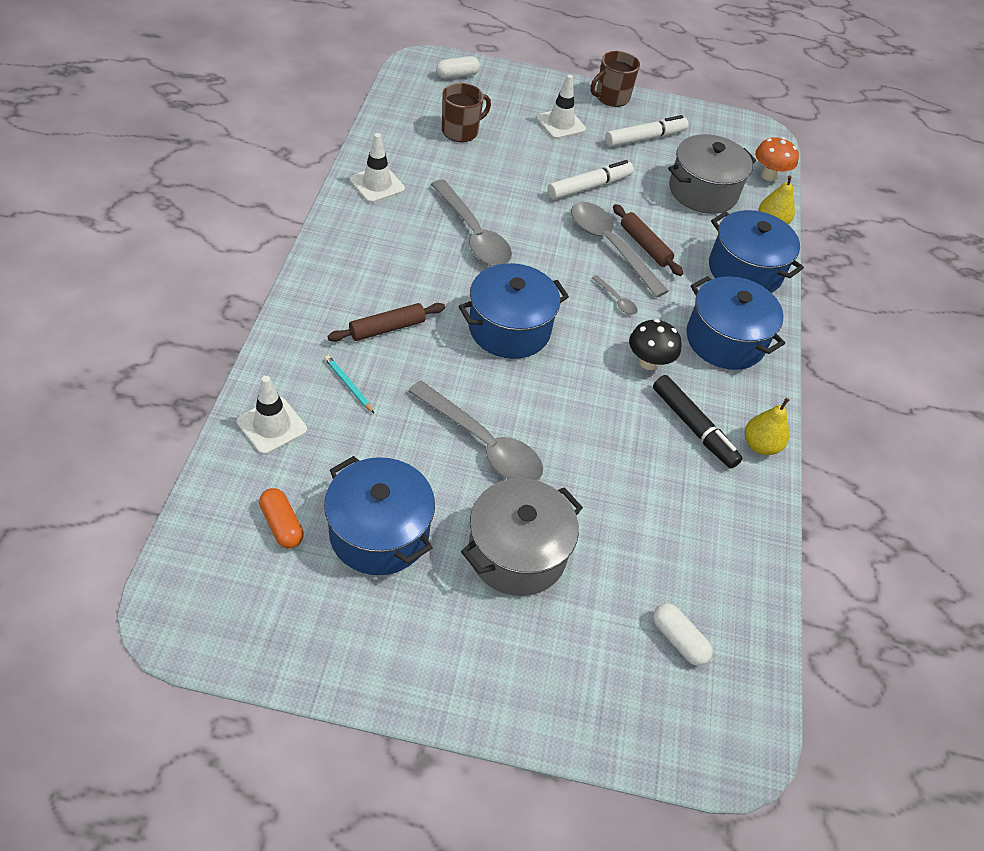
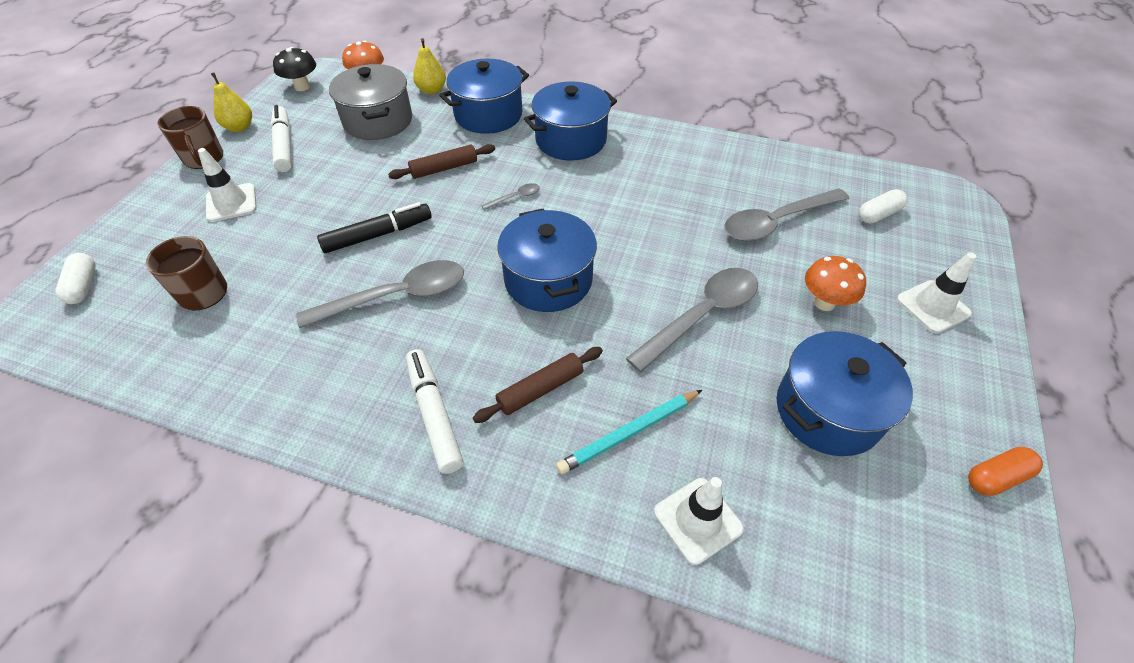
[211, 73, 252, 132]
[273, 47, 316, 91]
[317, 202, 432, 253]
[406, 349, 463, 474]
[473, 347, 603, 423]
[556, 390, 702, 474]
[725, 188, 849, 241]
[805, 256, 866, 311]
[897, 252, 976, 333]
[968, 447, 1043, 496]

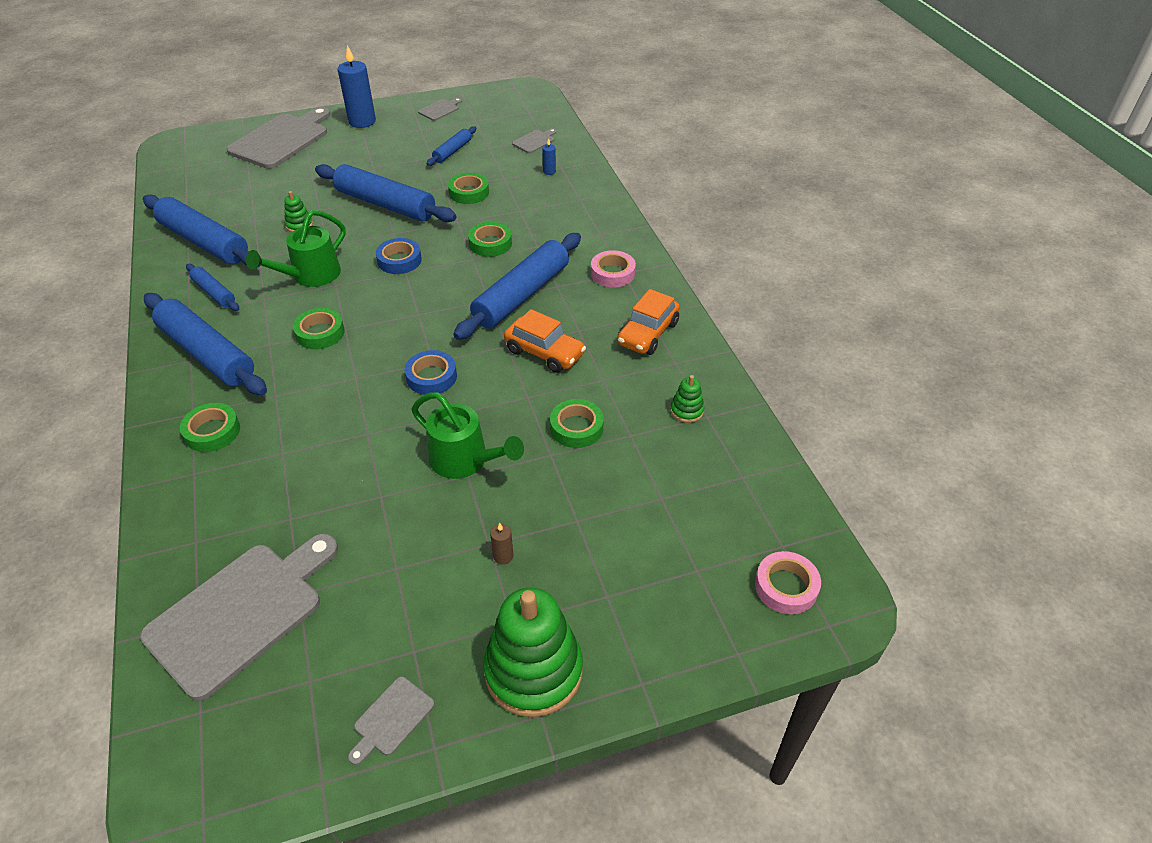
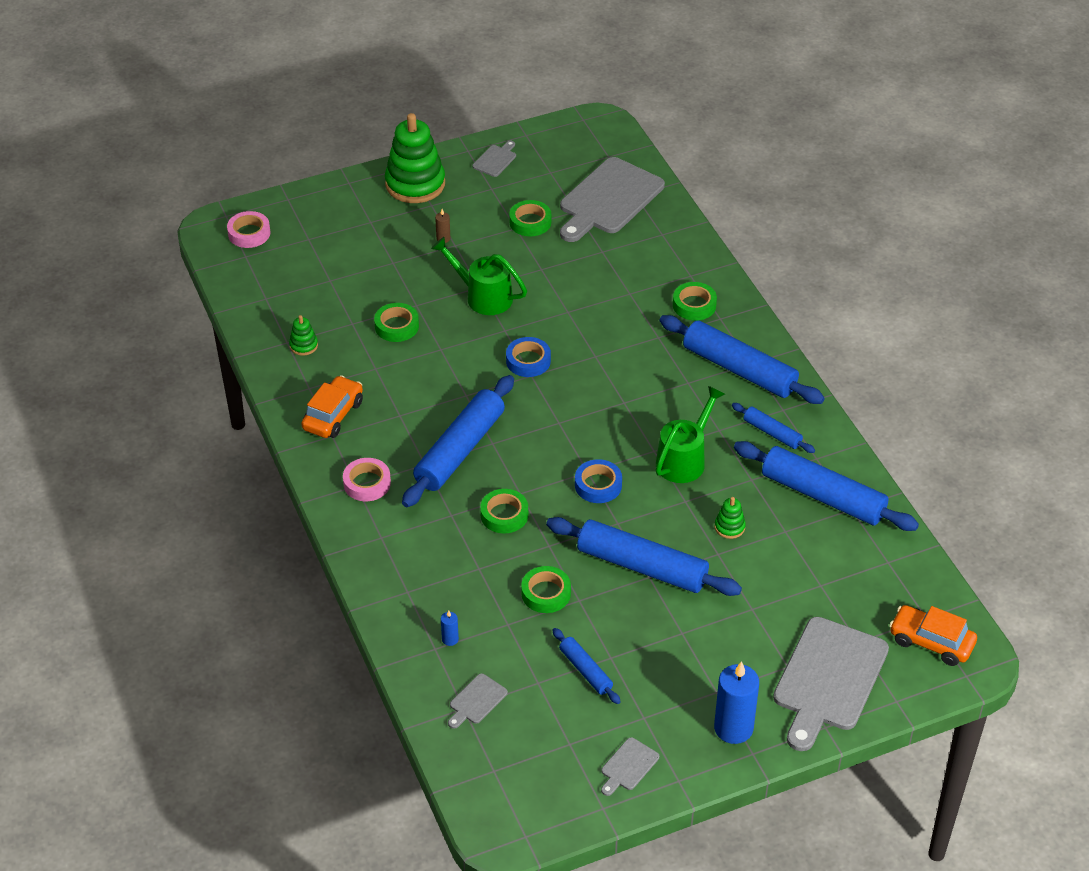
[509, 200, 551, 236]
[552, 628, 621, 704]
[889, 605, 977, 666]

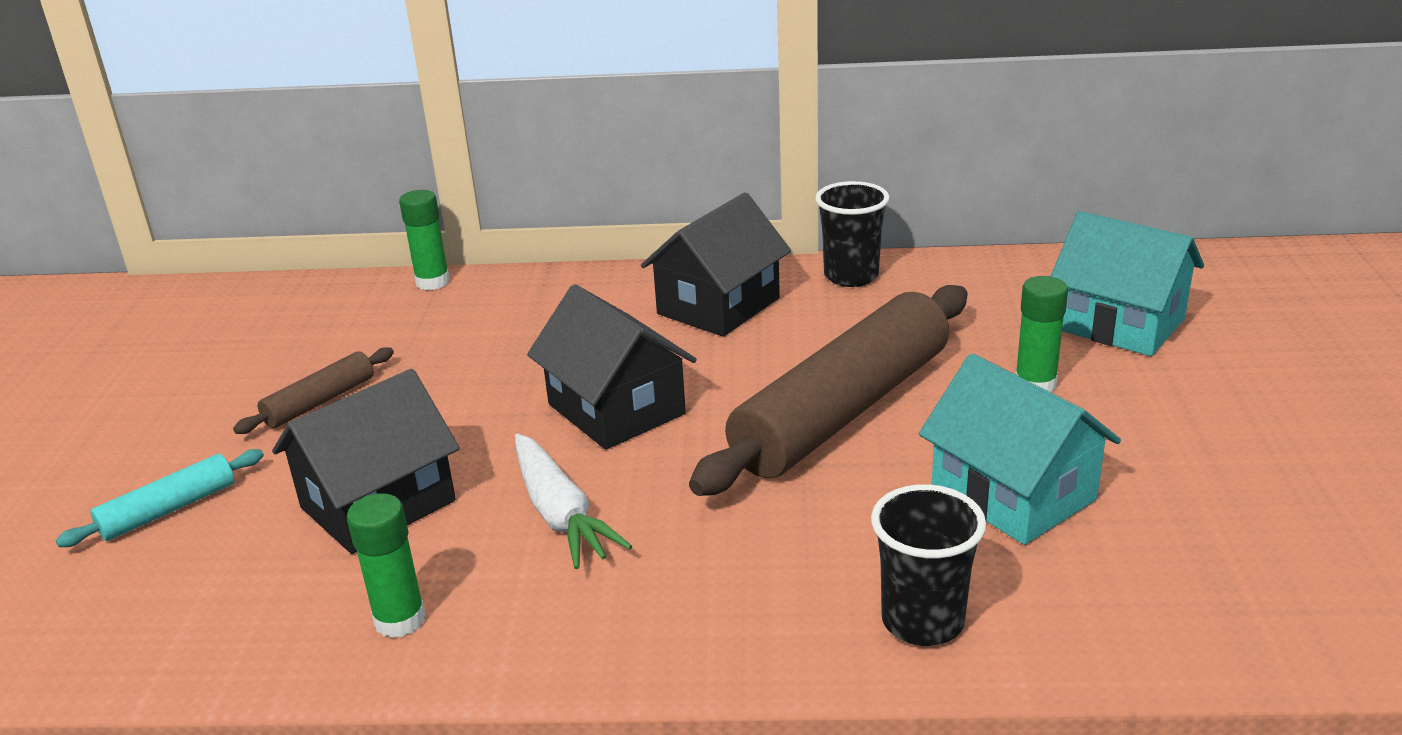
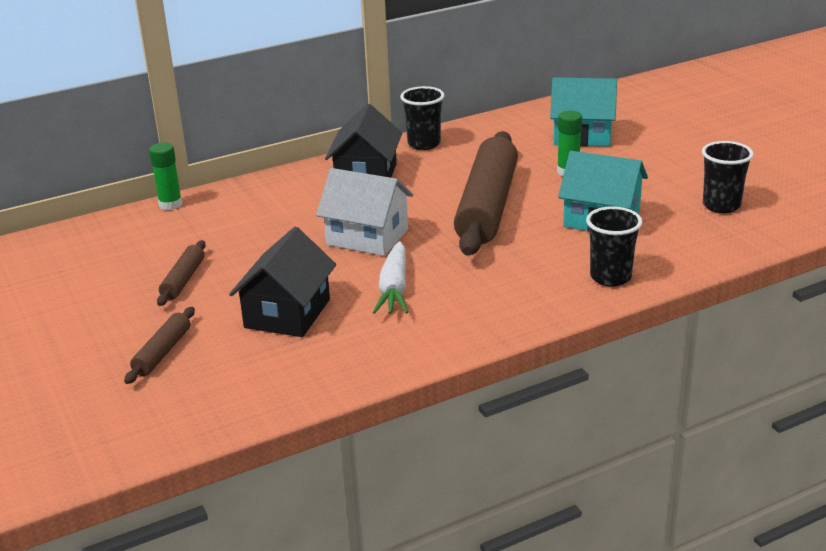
[124, 307, 195, 384]
[316, 168, 413, 256]
[373, 241, 408, 314]
[702, 141, 754, 213]
[347, 493, 426, 638] (first image)

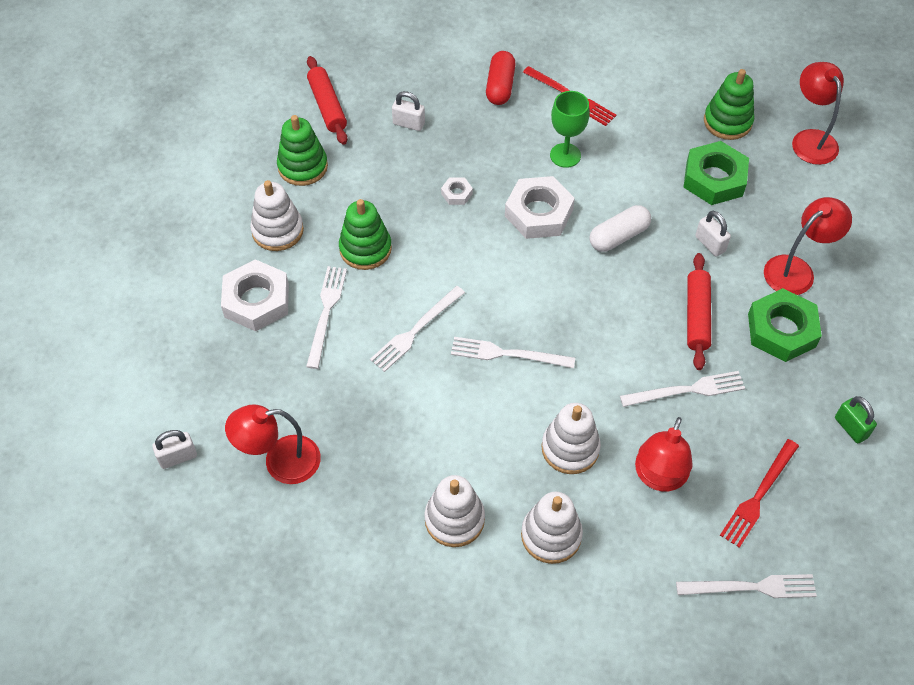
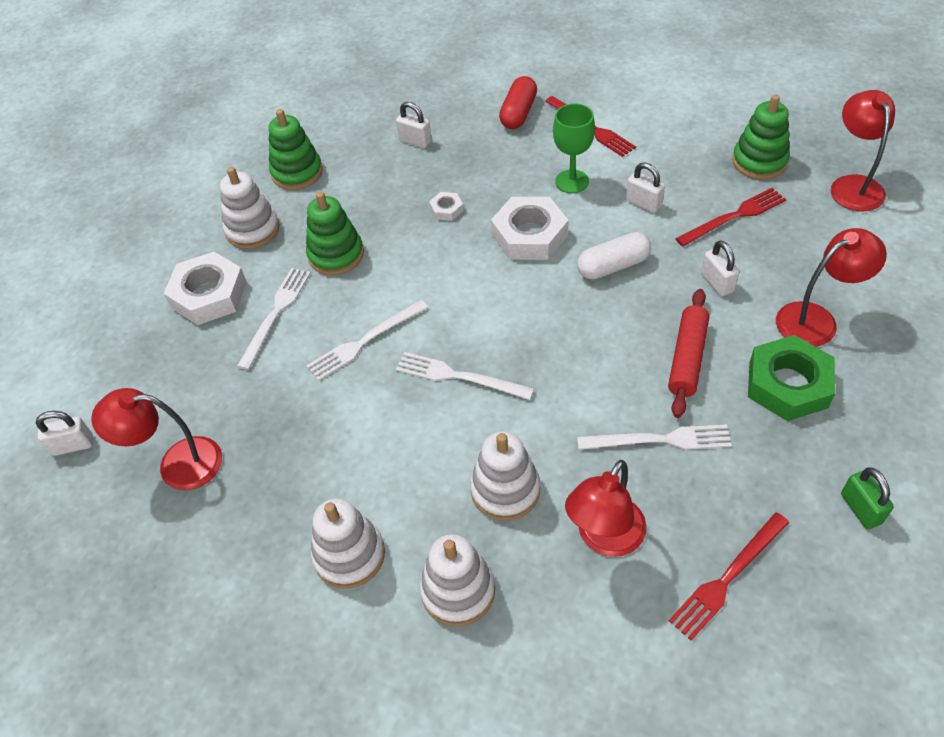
[626, 162, 665, 213]
[675, 188, 786, 246]
[307, 56, 348, 145] (first image)
[676, 574, 817, 598] (first image)

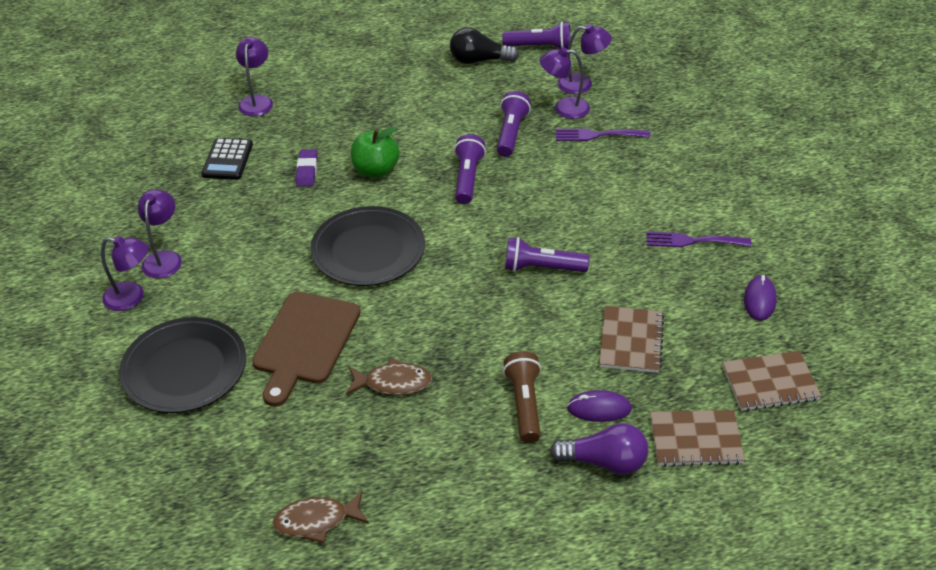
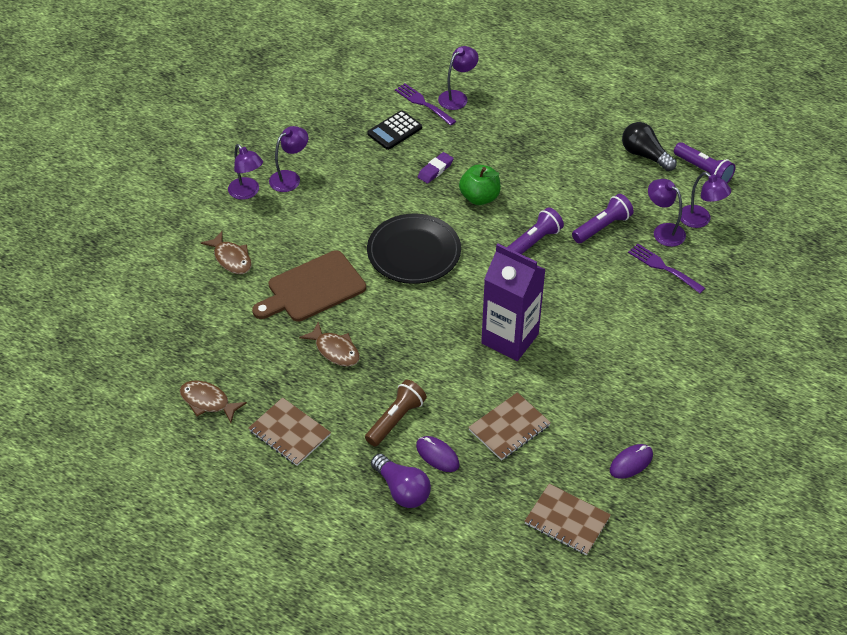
[201, 231, 252, 274]
[249, 397, 331, 466]
[395, 83, 456, 126]
[481, 244, 546, 361]

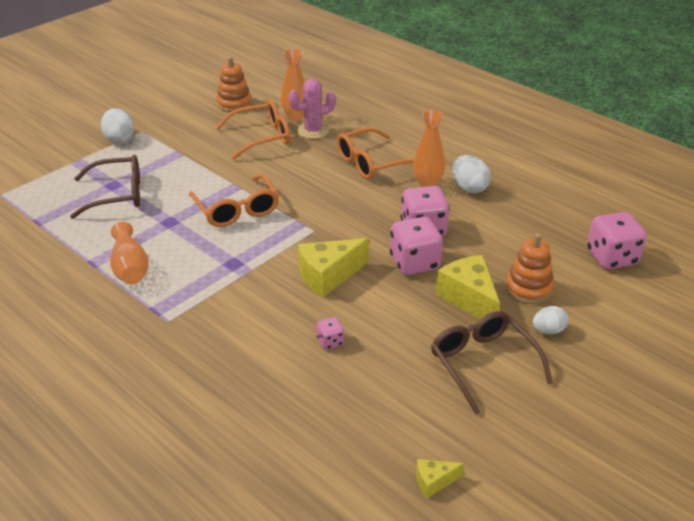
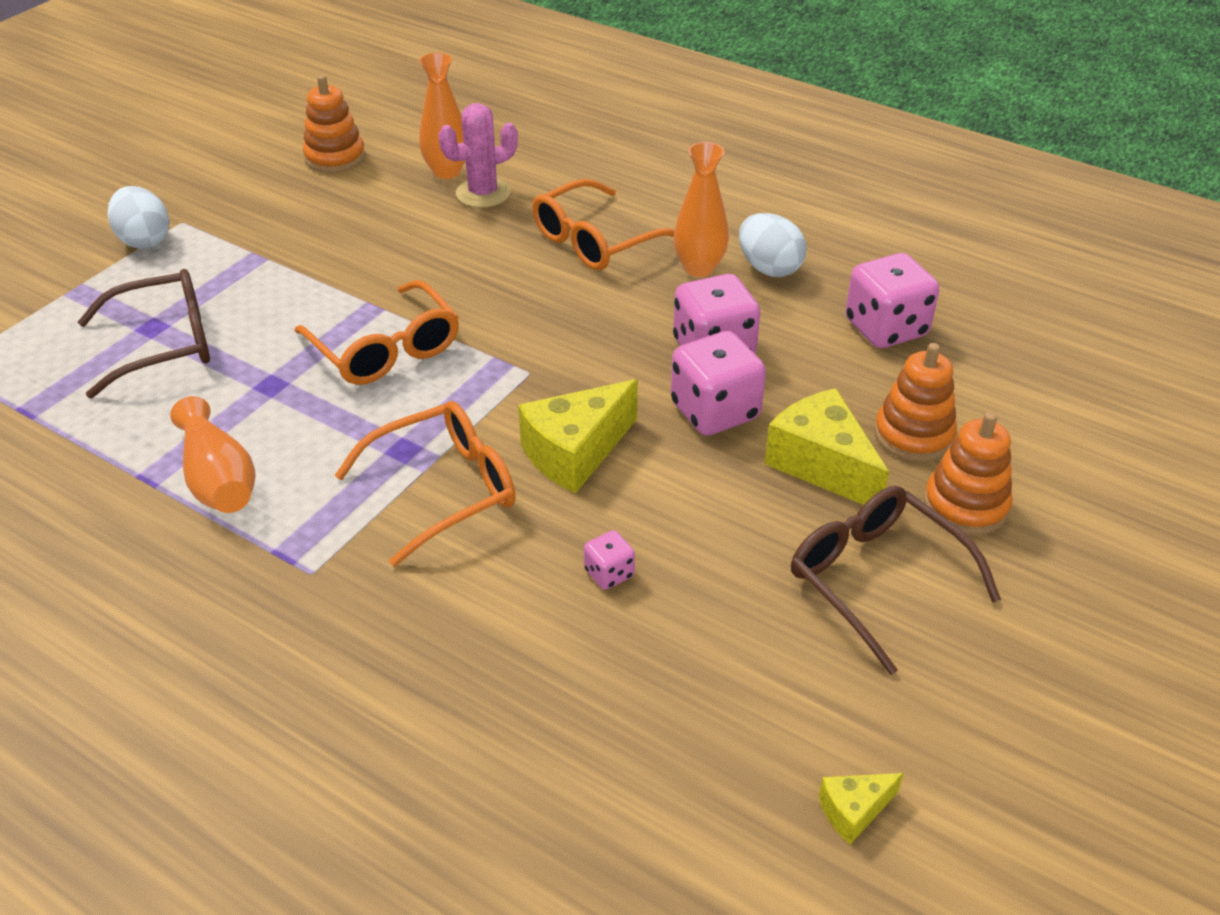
[334, 401, 516, 567]
[845, 253, 939, 348]
[924, 412, 1012, 535]

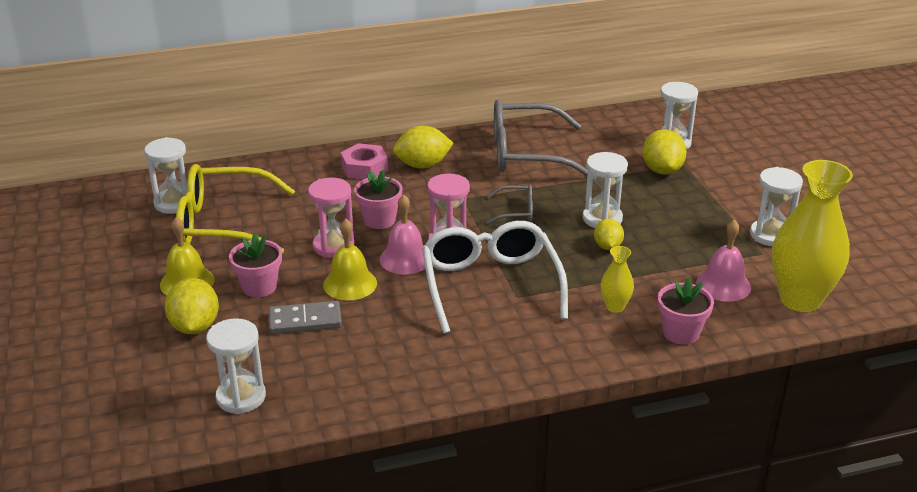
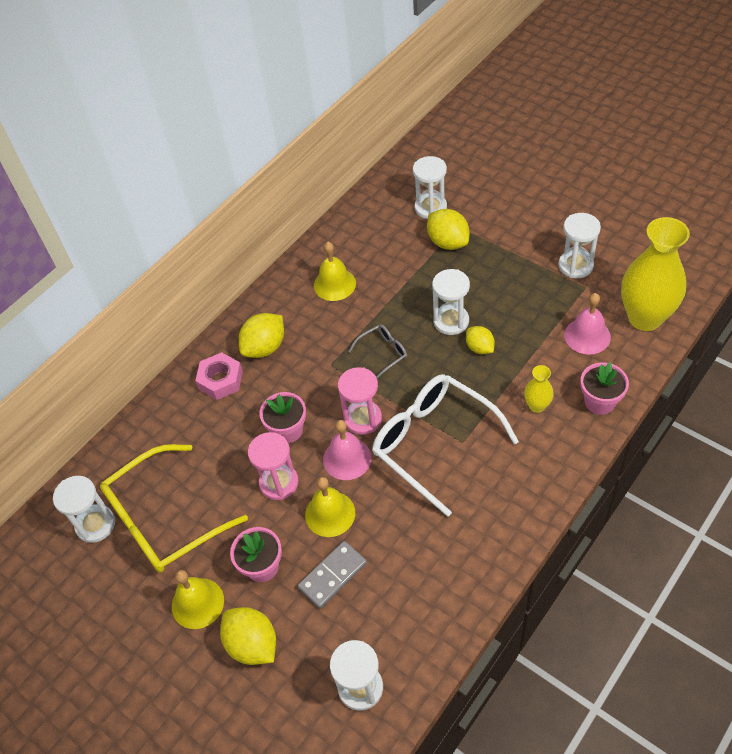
[314, 242, 356, 301]

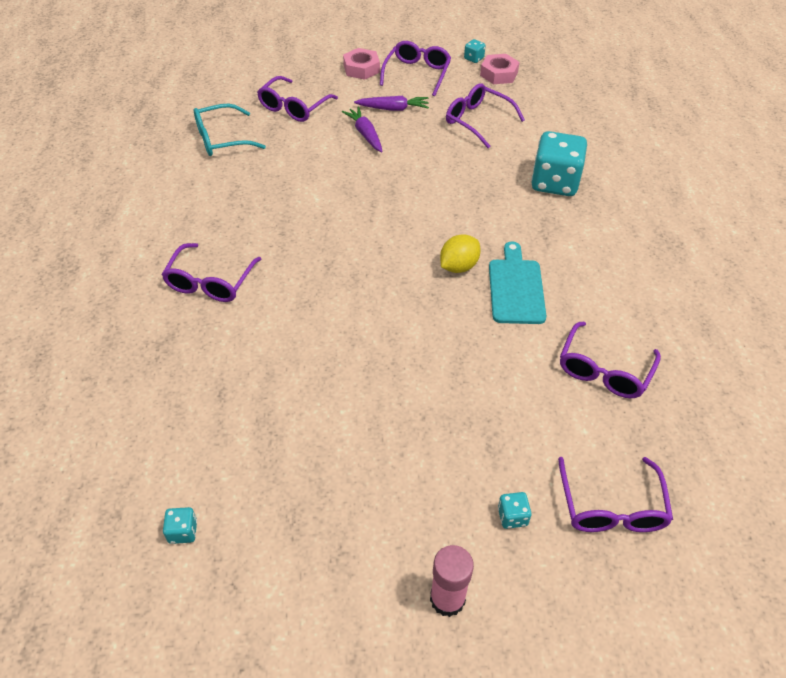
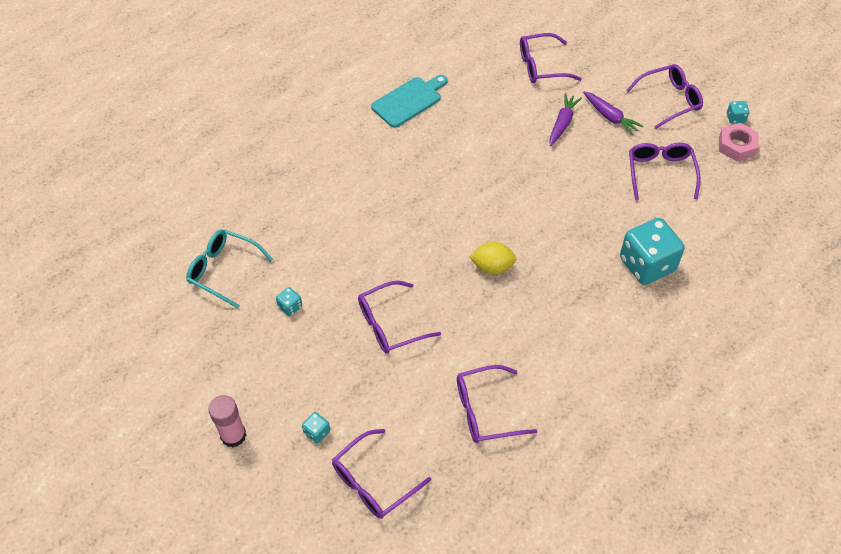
[186, 229, 273, 308]
[276, 287, 302, 316]
[358, 281, 441, 354]
[371, 75, 448, 128]
[343, 48, 380, 80] (first image)

